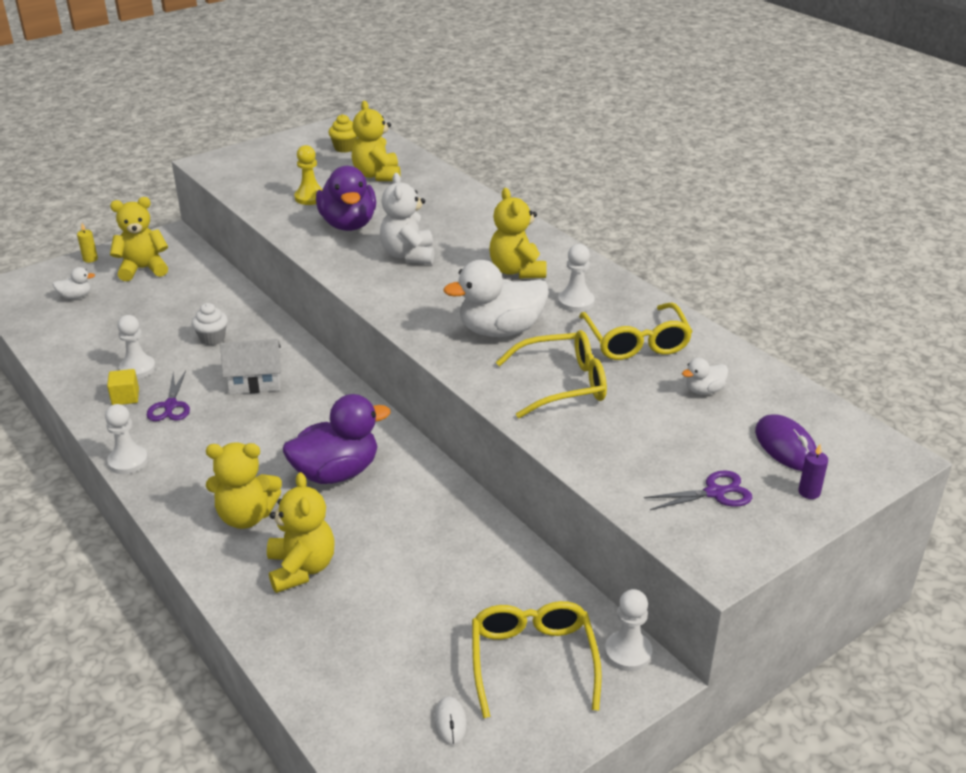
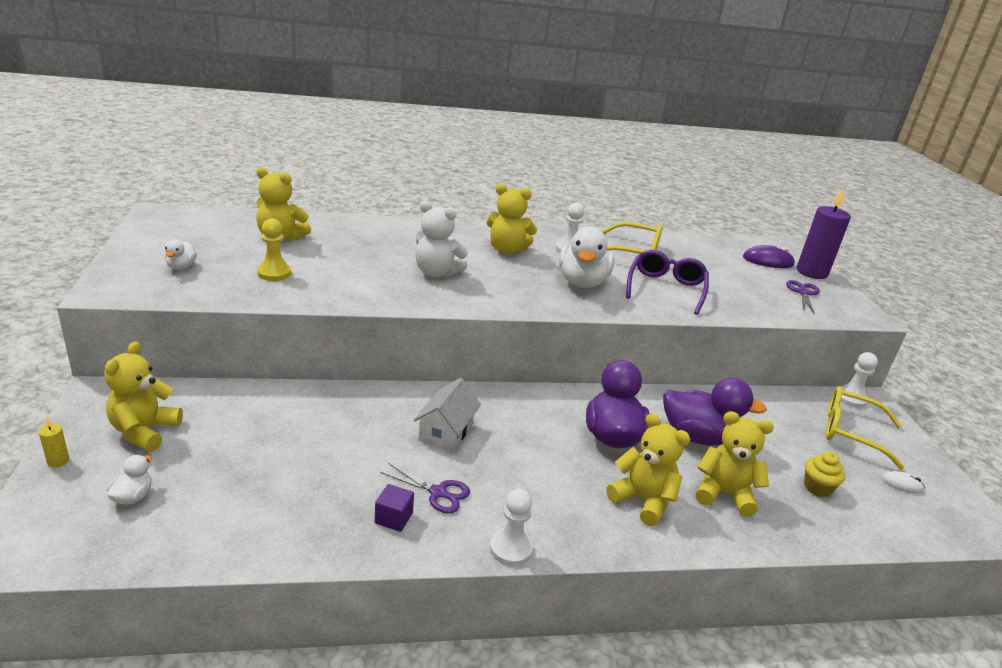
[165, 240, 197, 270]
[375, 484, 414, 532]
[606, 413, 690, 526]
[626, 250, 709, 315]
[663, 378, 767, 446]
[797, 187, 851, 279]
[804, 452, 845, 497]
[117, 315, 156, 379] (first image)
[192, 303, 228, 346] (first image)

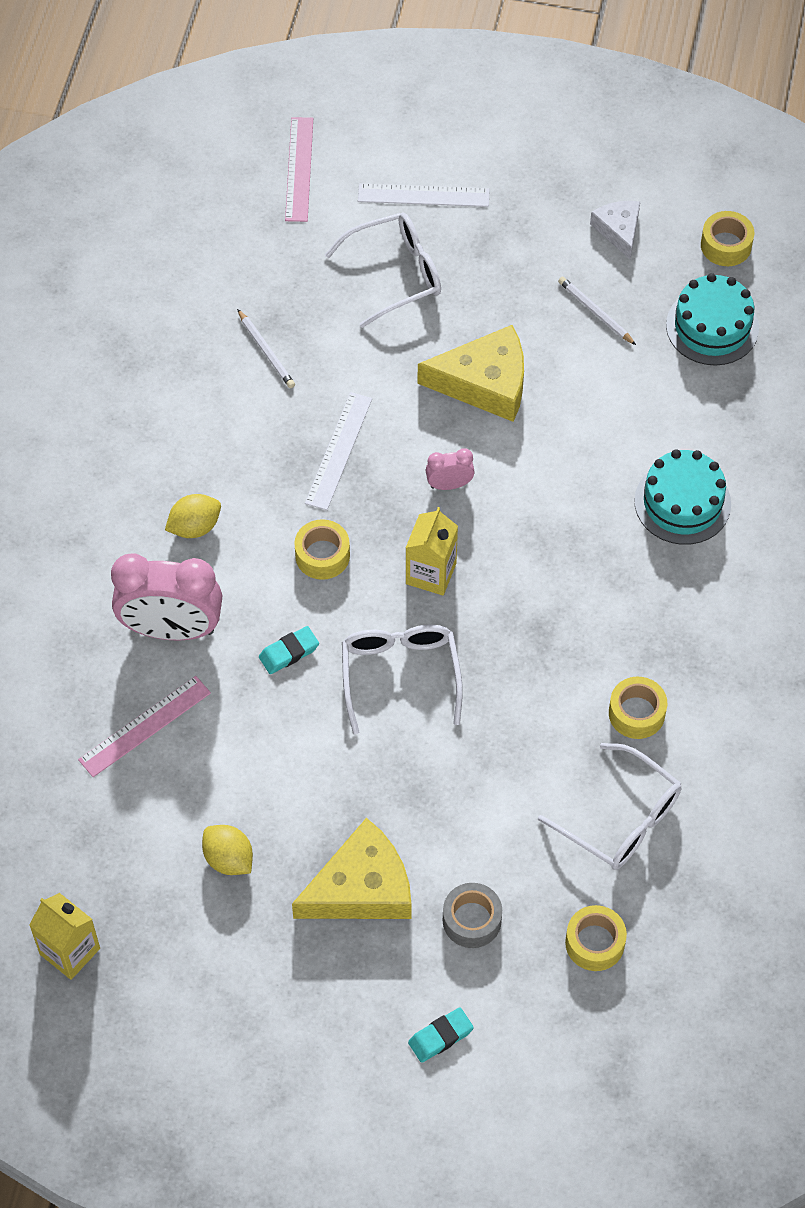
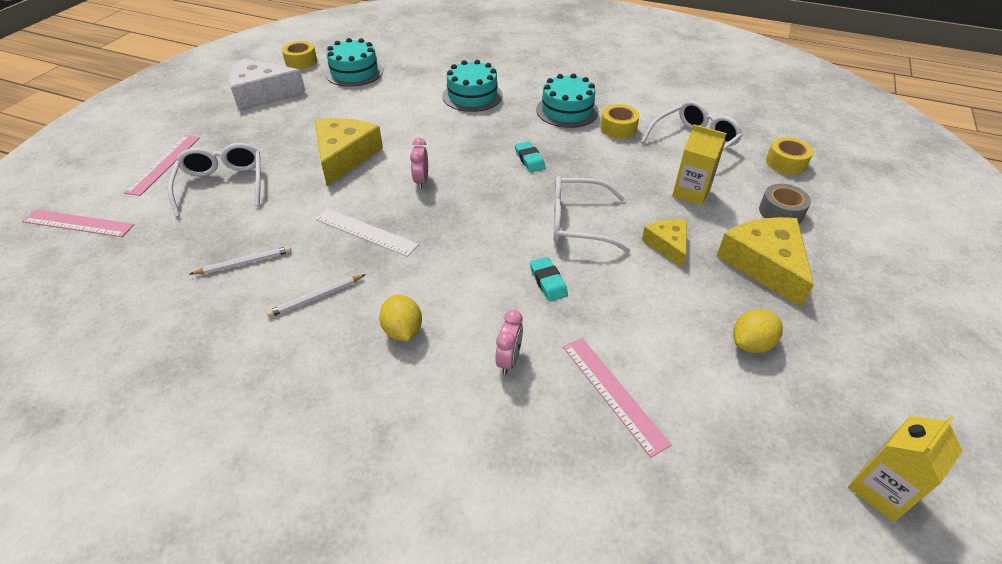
[124, 135, 200, 196]
[229, 58, 305, 109]
[266, 274, 366, 318]
[495, 310, 523, 375]
[515, 141, 545, 172]
[536, 73, 599, 128]
[642, 219, 687, 268]
[672, 124, 726, 206]
[294, 519, 350, 580] (first image)

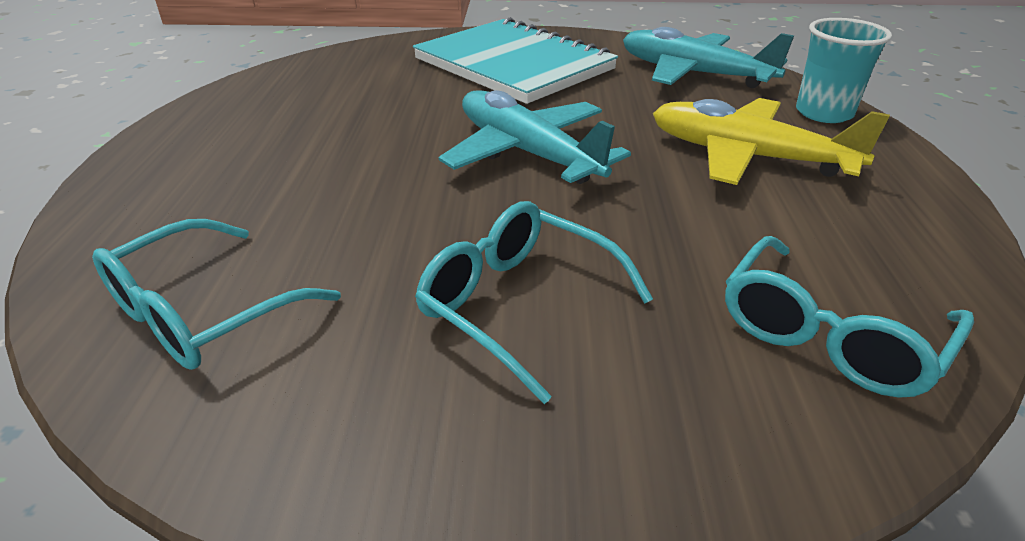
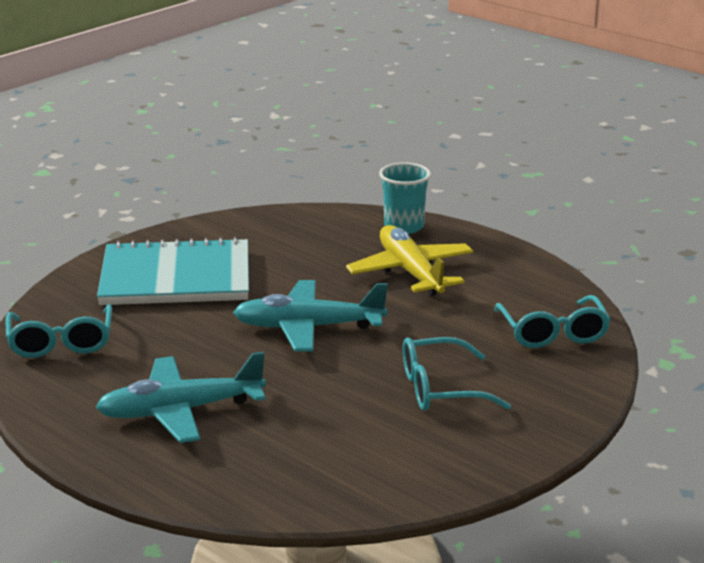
[6, 304, 112, 358]
[96, 352, 266, 443]
[346, 225, 473, 296]

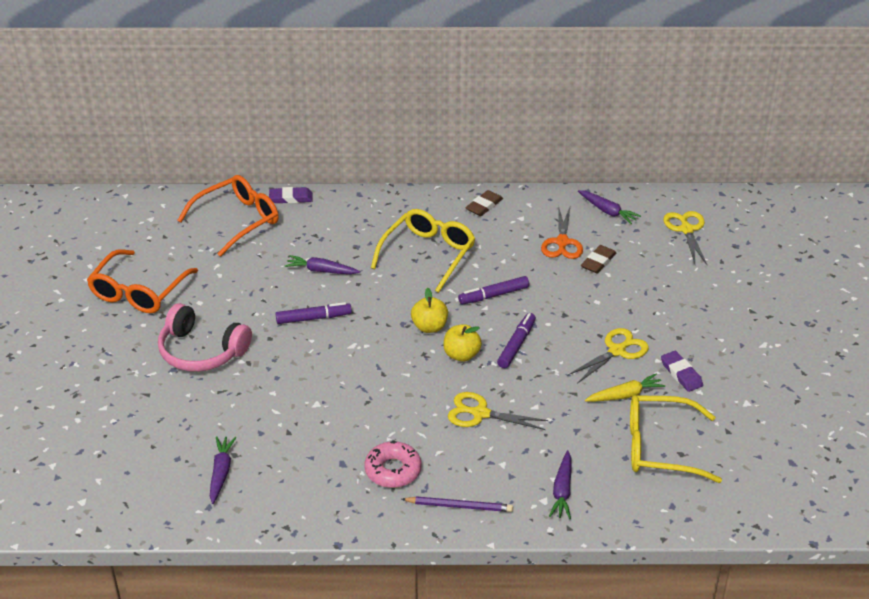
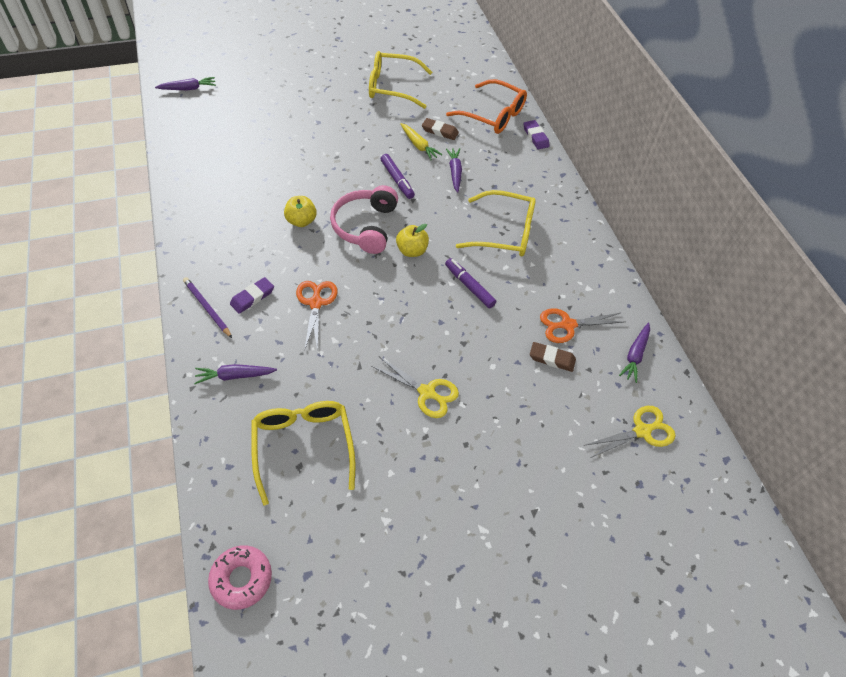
[155, 77, 216, 90]
[183, 277, 232, 338]
[208, 545, 272, 610]
[230, 277, 274, 314]
[284, 196, 317, 227]
[296, 281, 338, 352]
[330, 185, 398, 254]
[369, 51, 432, 109]
[400, 123, 442, 160]
[422, 118, 459, 140]
[497, 313, 536, 368] (first image)

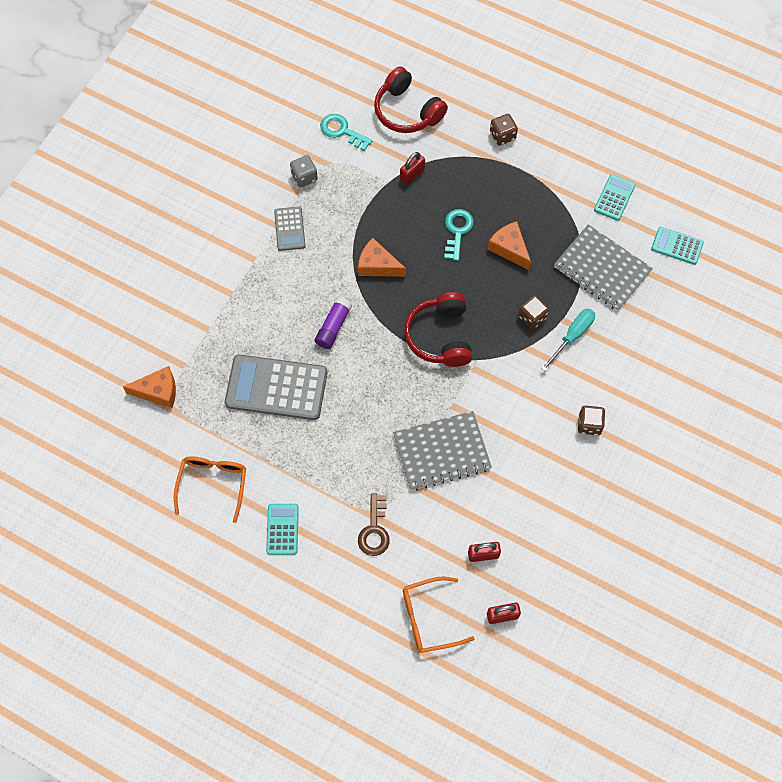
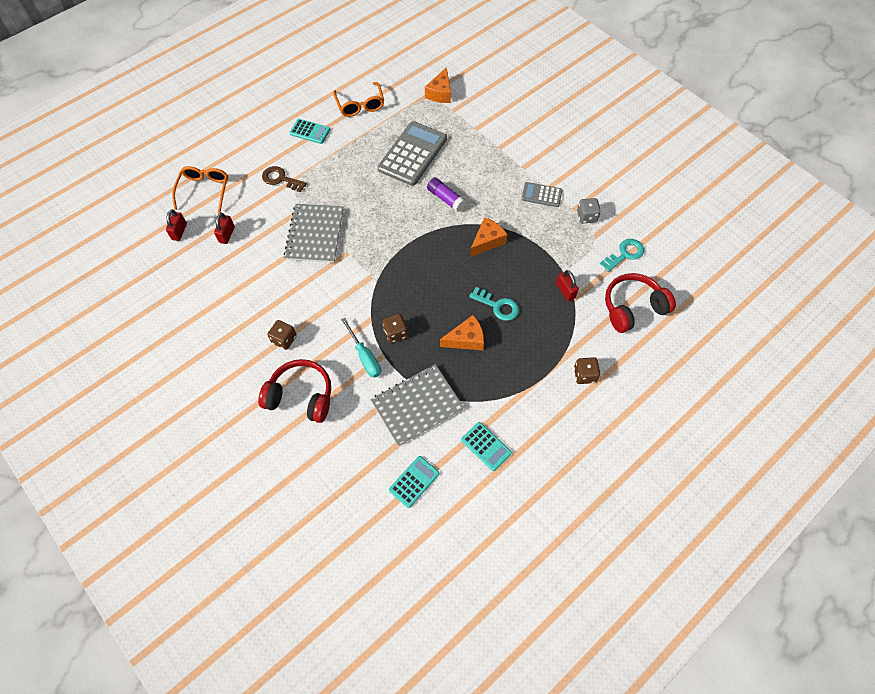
[258, 359, 331, 423]
[333, 82, 384, 117]

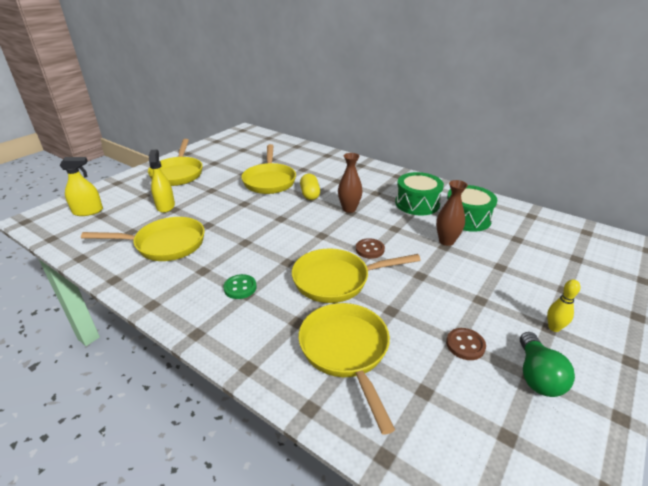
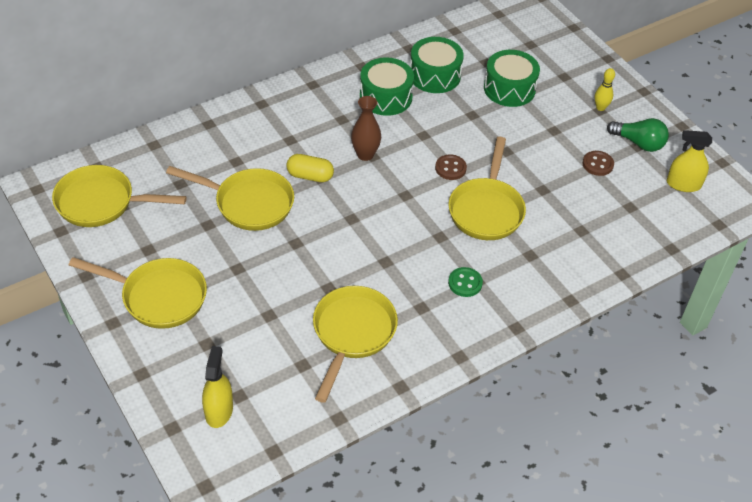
[52, 165, 187, 227]
[484, 50, 540, 107]
[667, 130, 712, 192]
[436, 180, 468, 246] (first image)

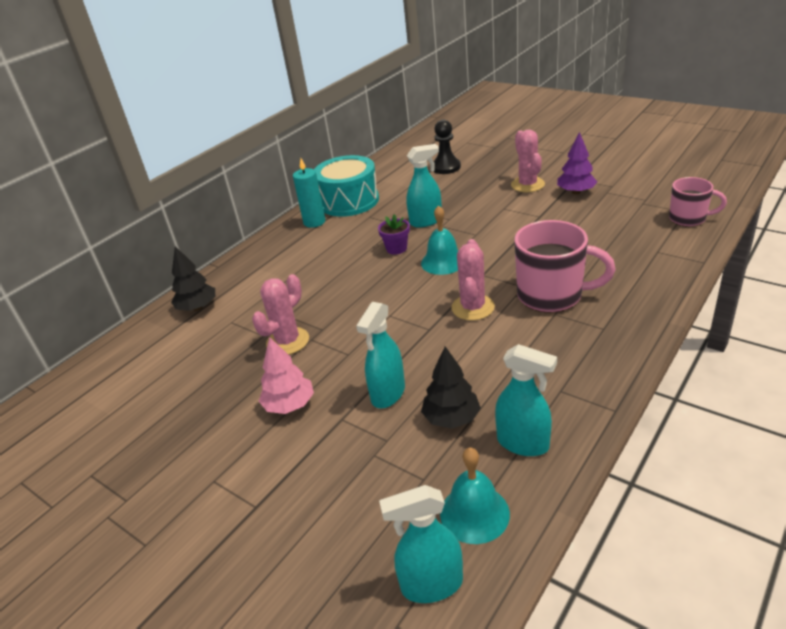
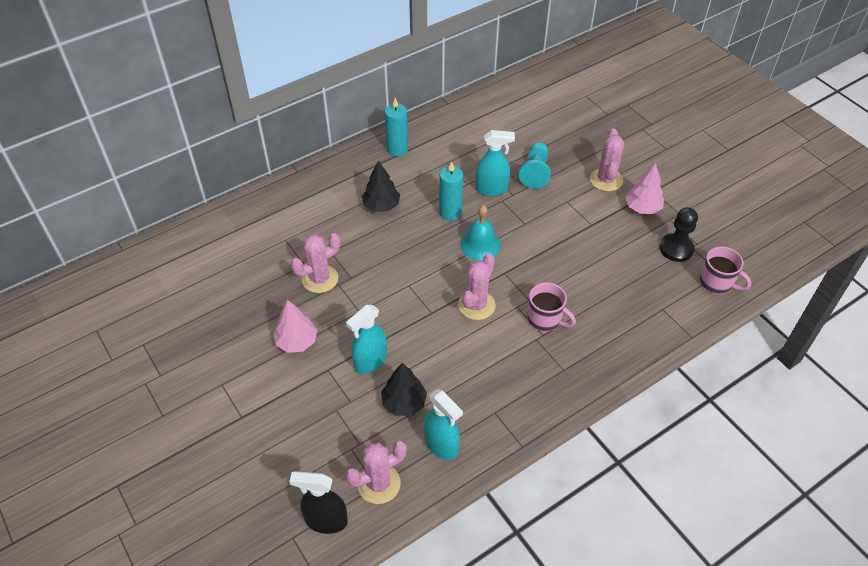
[289, 471, 348, 534]
[346, 441, 407, 504]
[362, 160, 400, 212]
[439, 162, 463, 221]
[519, 142, 551, 189]
[527, 282, 576, 332]
[625, 163, 664, 214]
[660, 207, 698, 262]
[314, 155, 379, 217] (first image)

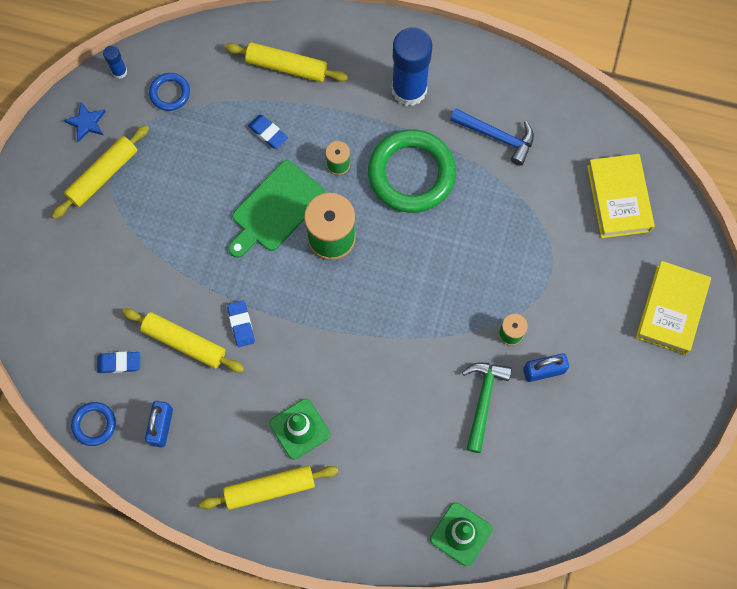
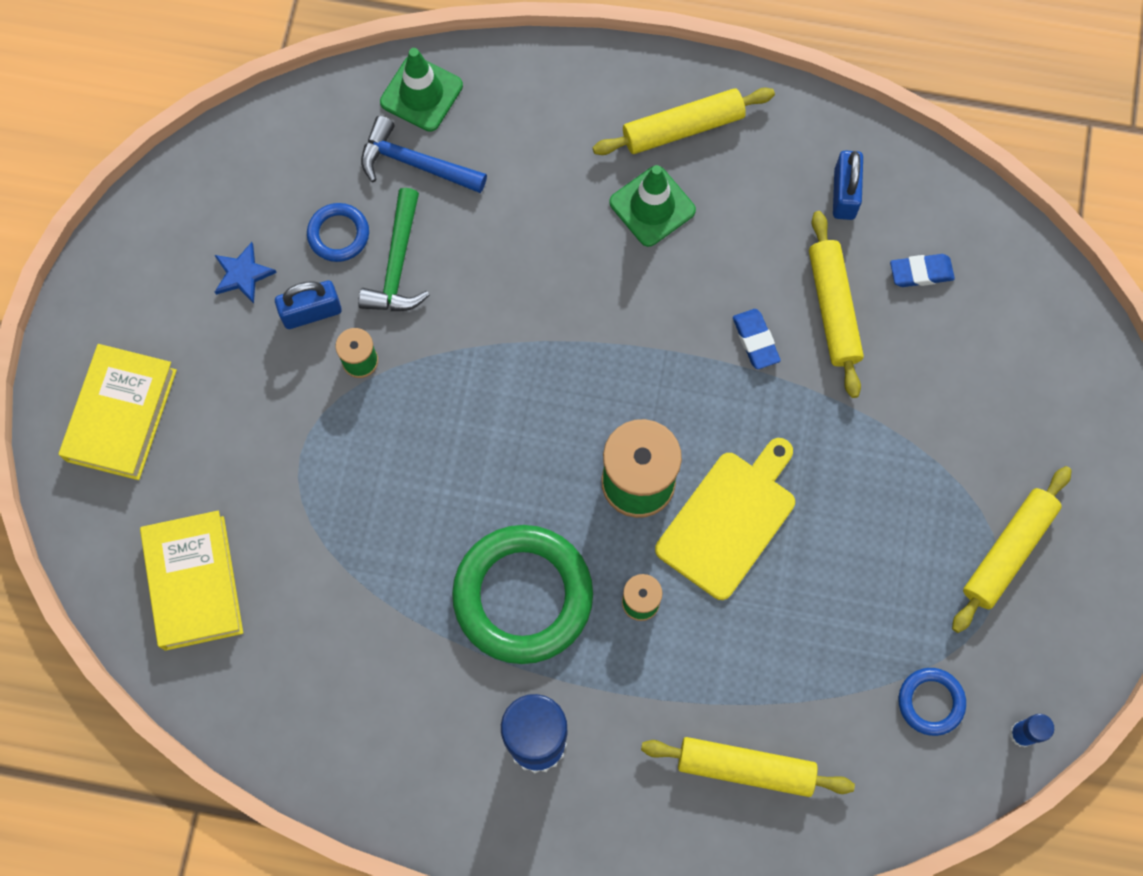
[215, 242, 277, 304]
[307, 203, 369, 262]
[361, 116, 487, 193]
[655, 438, 795, 600]
[809, 211, 864, 398]
[248, 115, 288, 149] (first image)

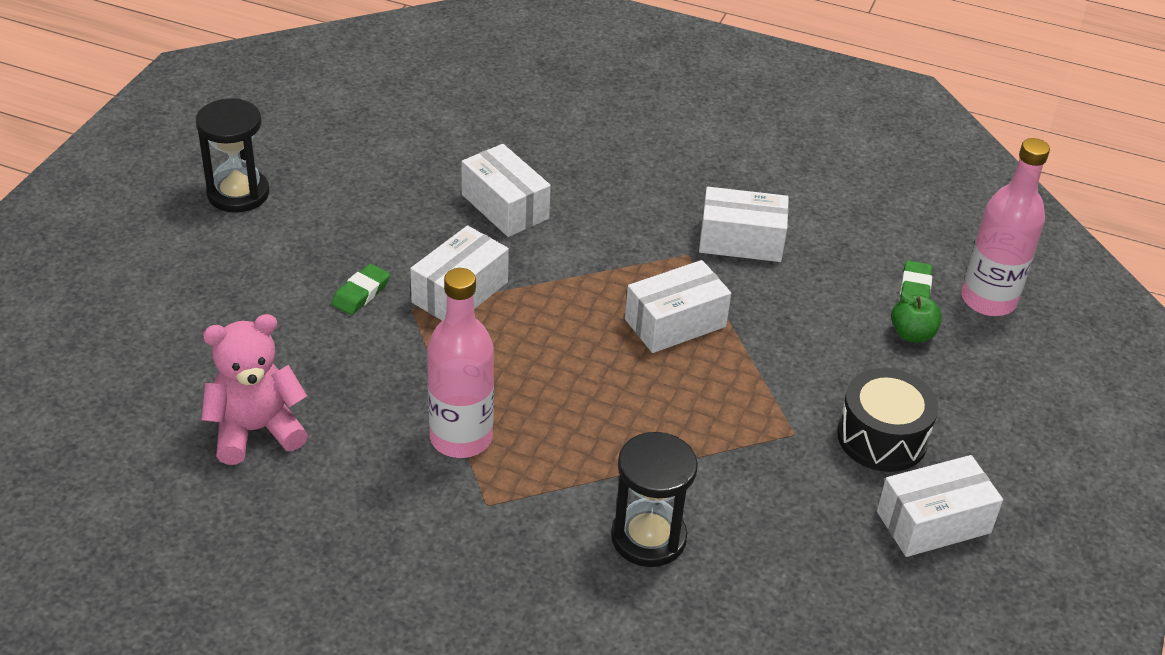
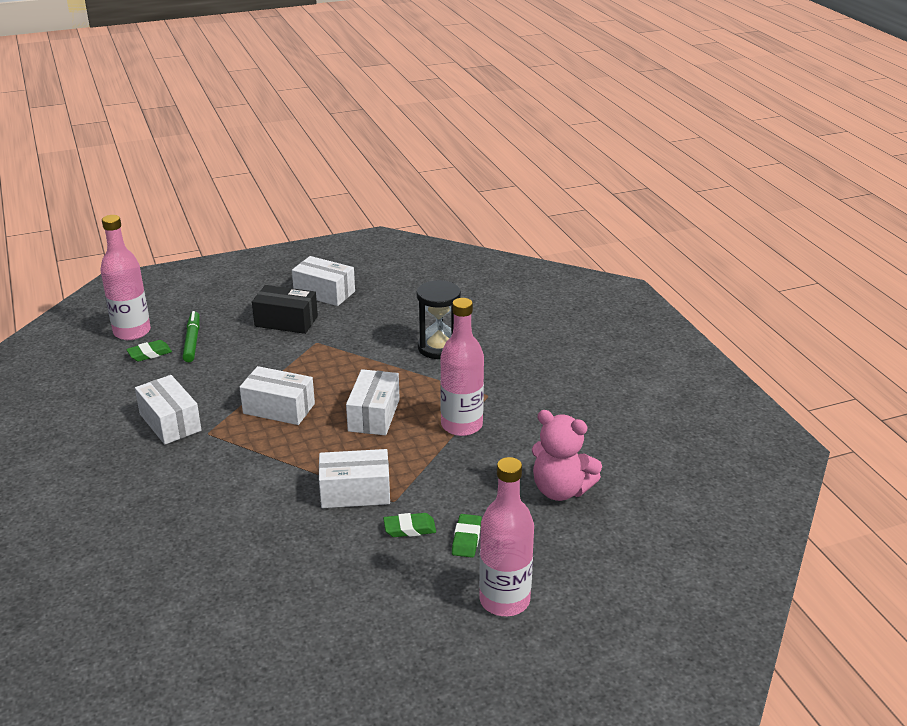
[182, 311, 200, 362]
[252, 285, 318, 334]
[346, 369, 400, 435]
[452, 514, 482, 558]
[479, 457, 534, 616]
[196, 98, 269, 213] (first image)

